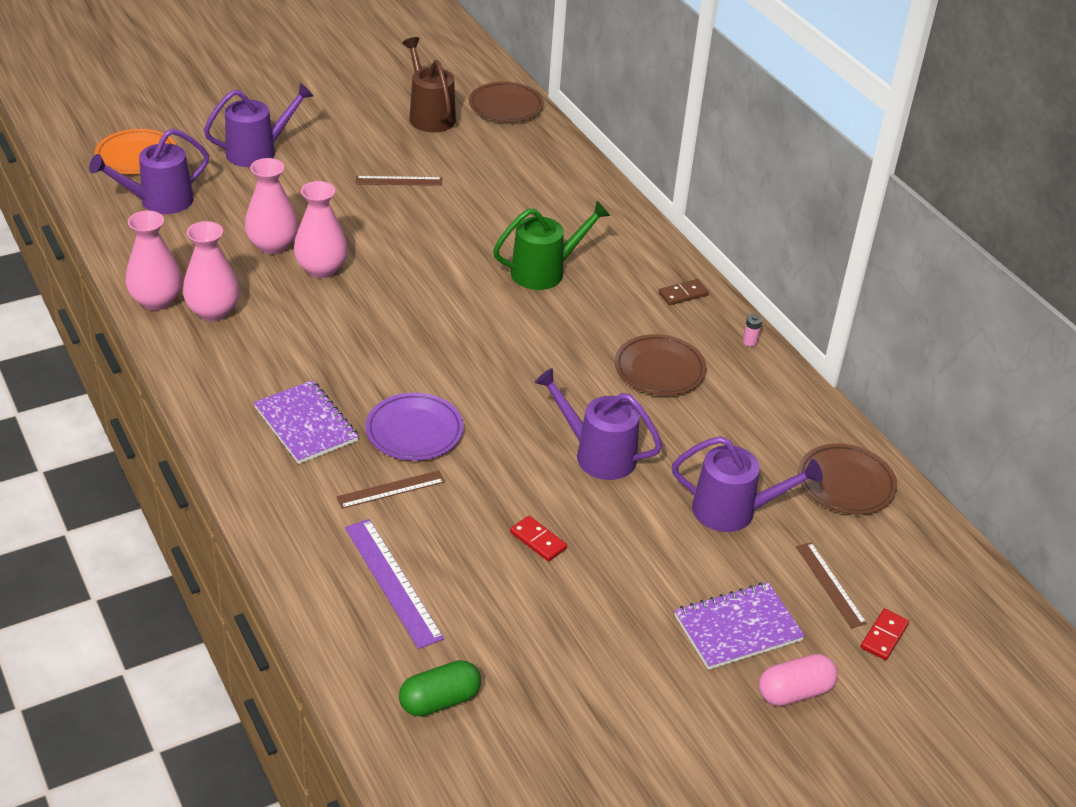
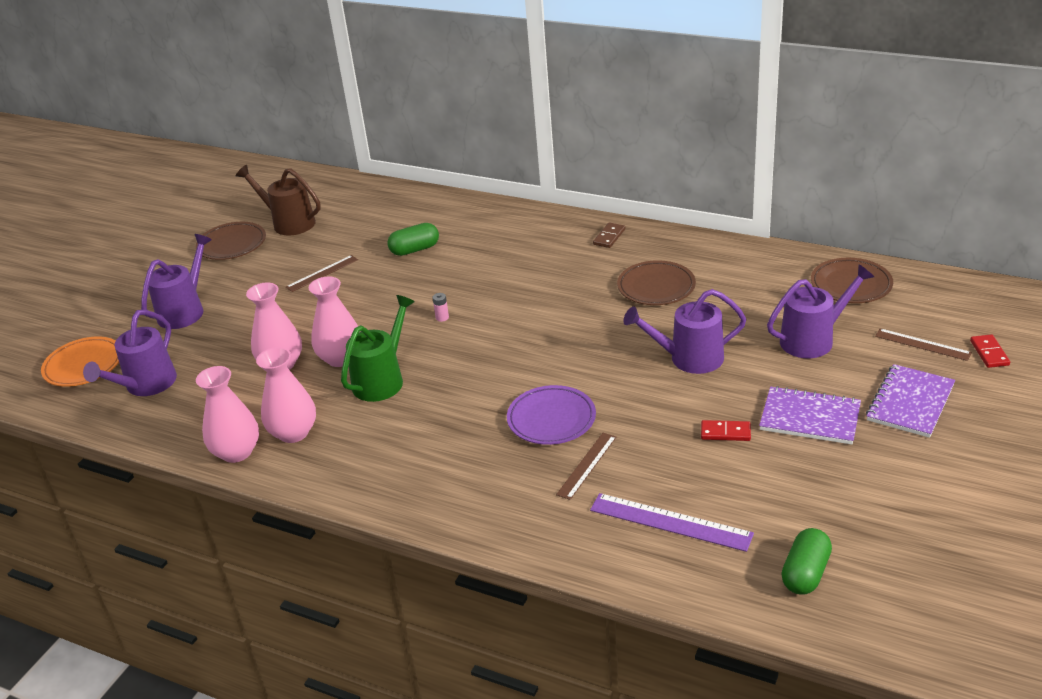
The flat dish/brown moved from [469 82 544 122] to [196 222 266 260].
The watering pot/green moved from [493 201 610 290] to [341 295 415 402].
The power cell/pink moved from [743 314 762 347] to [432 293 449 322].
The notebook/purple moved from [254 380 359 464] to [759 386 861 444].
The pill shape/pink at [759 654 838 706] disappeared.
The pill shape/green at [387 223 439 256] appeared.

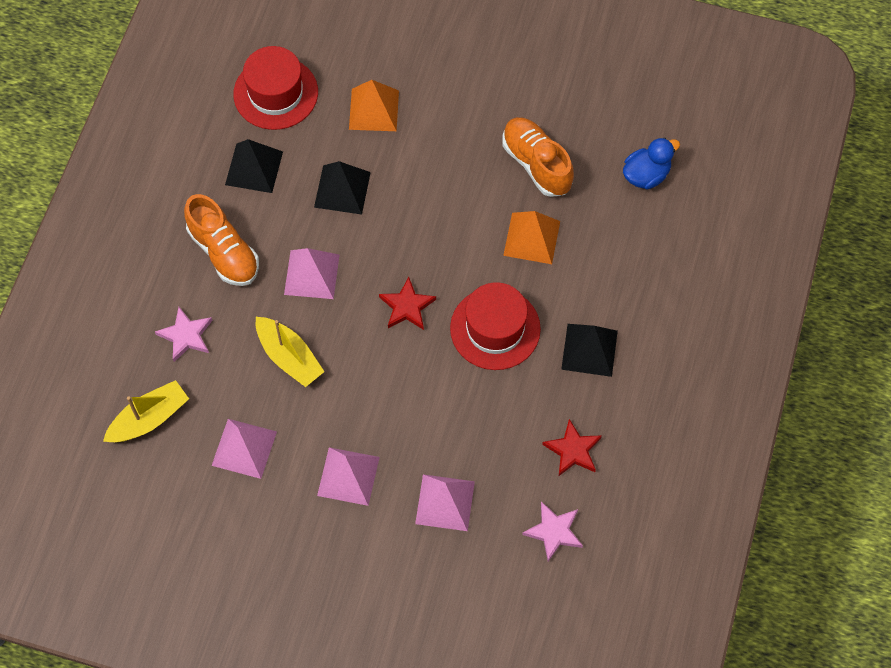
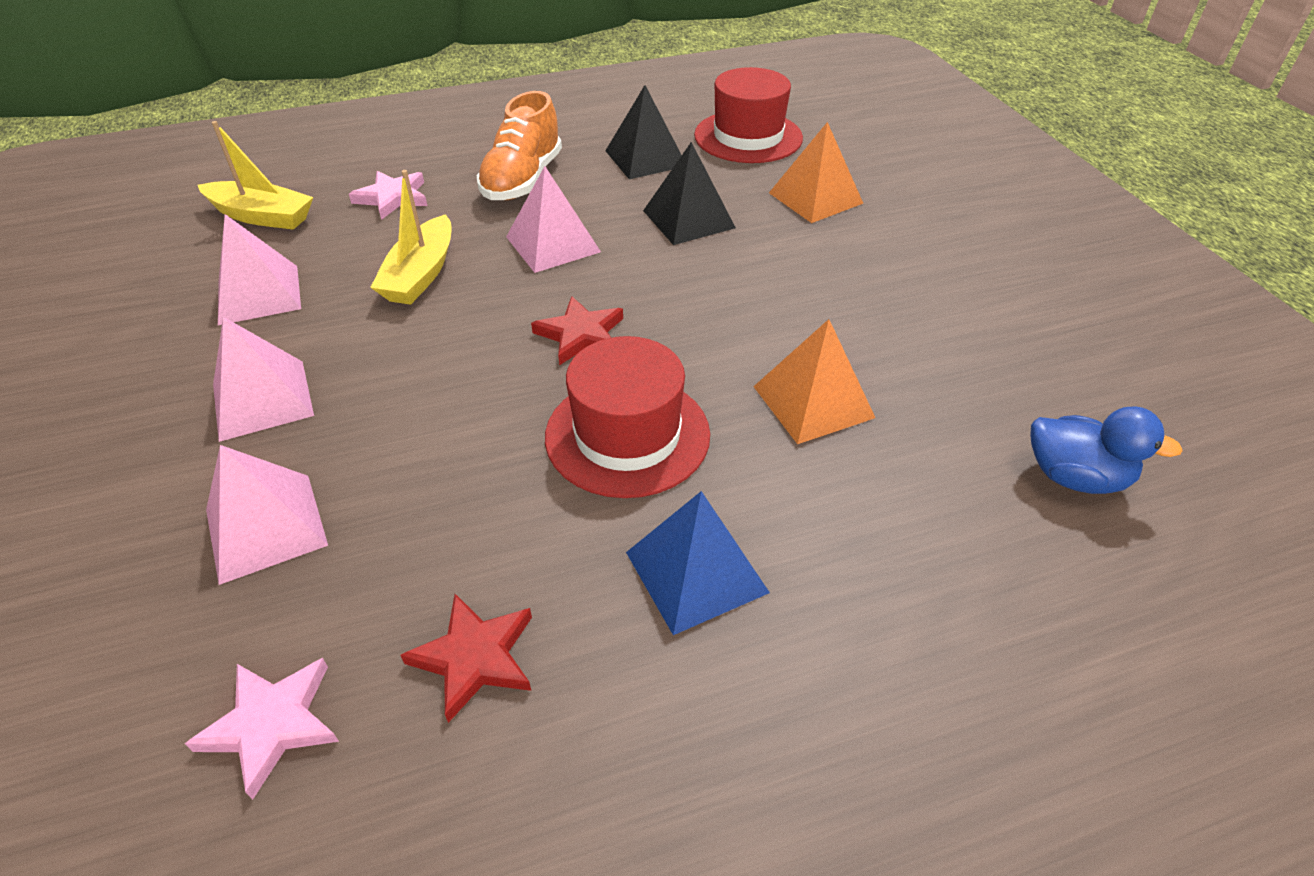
The sneaker/bright orange at [503 117 574 197] disappeared.
The solid pyramid/jet-black at [561 324 618 377] became the solid pyramid/cobalt at [626 491 770 635].

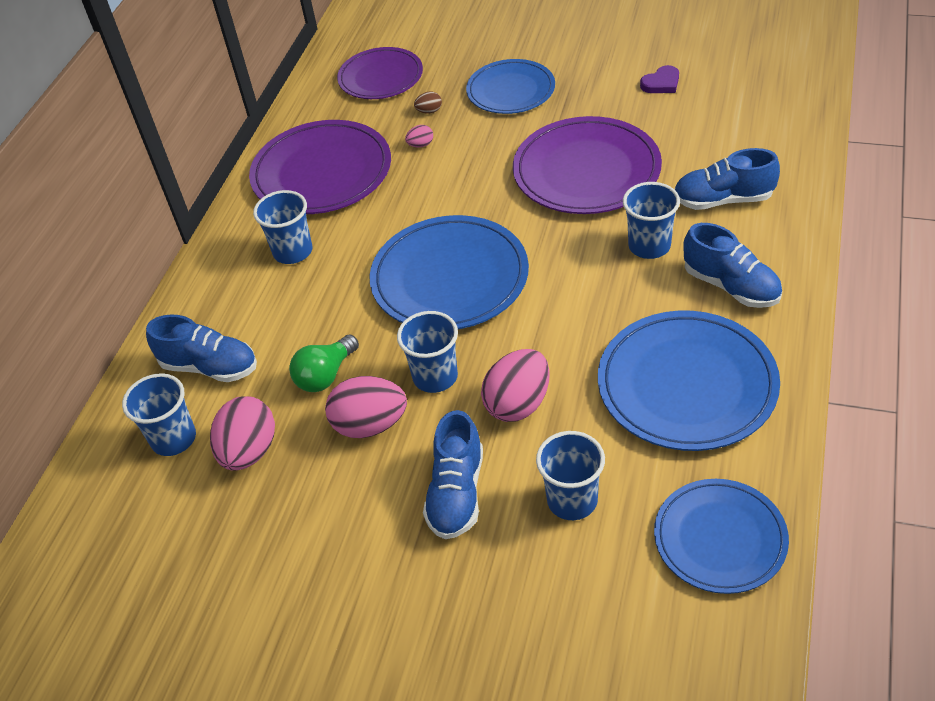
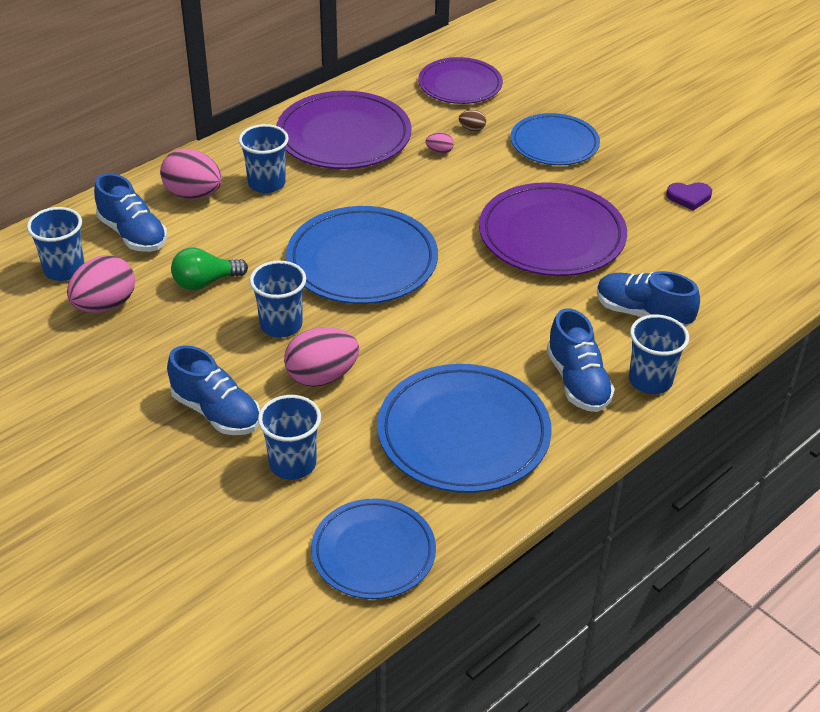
The tumbler/cobalt moved from [623 182 680 259] to [629 315 689 394].
The egg/pink moved from [325 376 407 438] to [160 149 222 199].
The sneaker/cobalt at [423 410 483 539] turned 90 degrees counterclockwise.

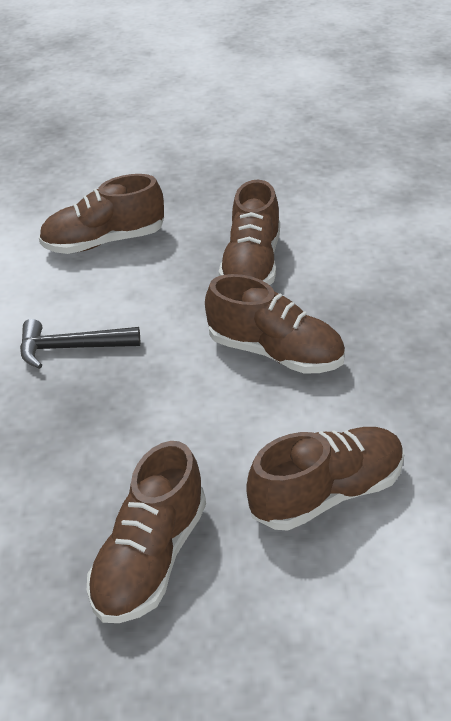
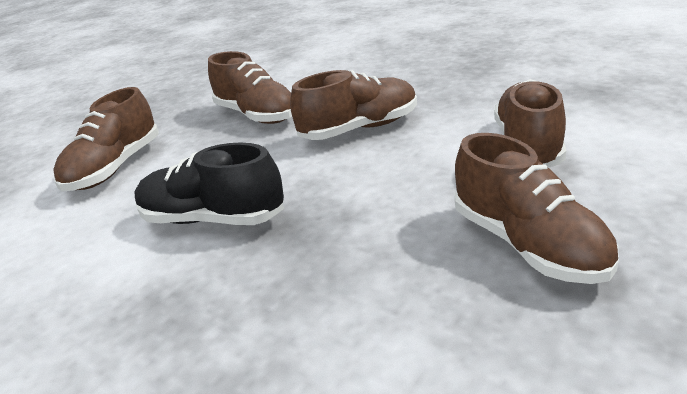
The carpenter's hammer/jet-black at [20 319 140 369] was replaced by the sneaker/jet-black at [134 143 284 225].

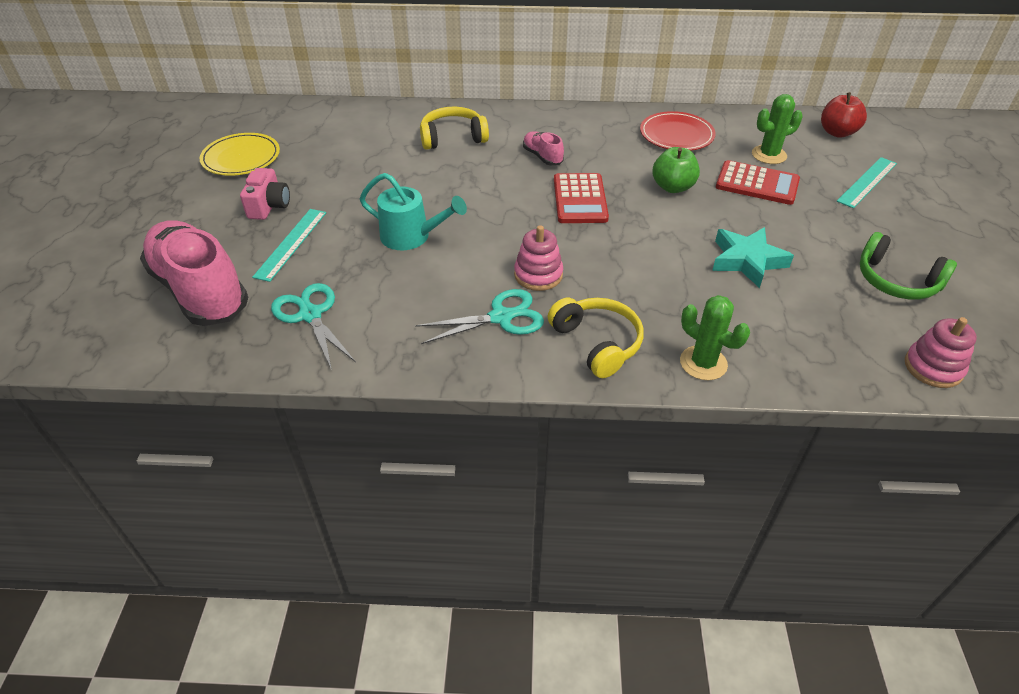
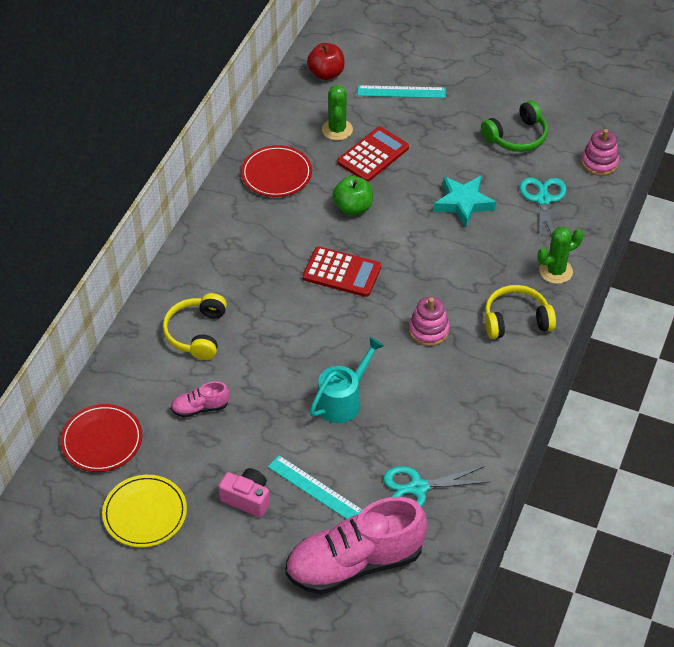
The sneaker/pink moved from [523 131 564 165] to [171 381 230 418].
The measuring stick/aqua at [837 157 897 208] turned 60 degrees counterclockwise.
The pair of scissors/aqua moved from [415 289 544 344] to [520 177 566 242].
The flat dish/red at [60 404 142 472] appeared.

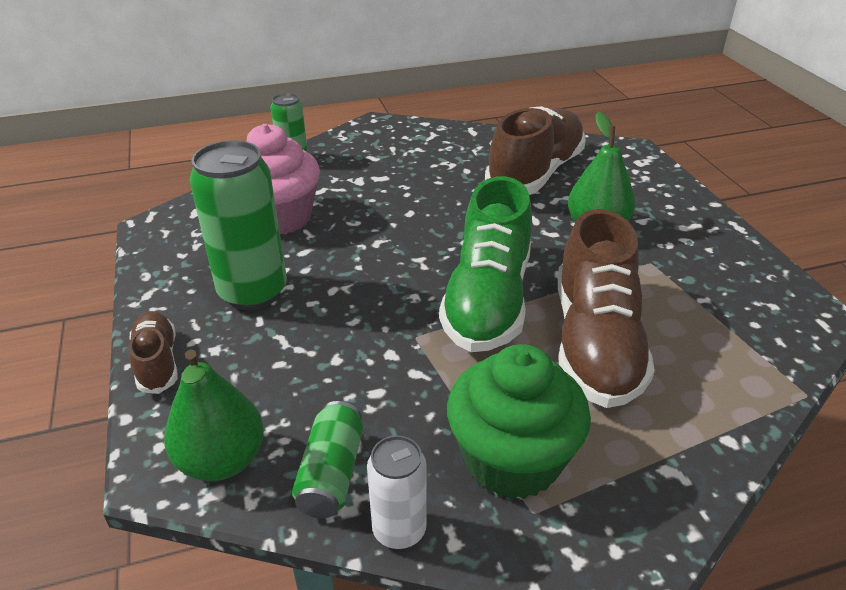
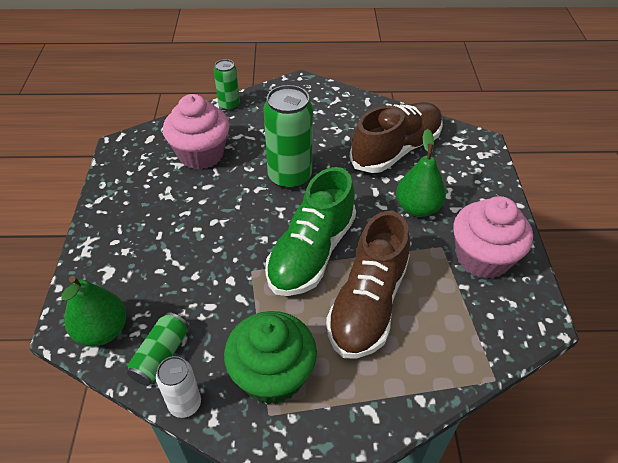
The tin/green moved from [189 140 287 310] to [263 85 313 189].
The sneaker/brown at [129 311 178 394] disappeared.
The cupcake/pink at [453 196 533 279] appeared.

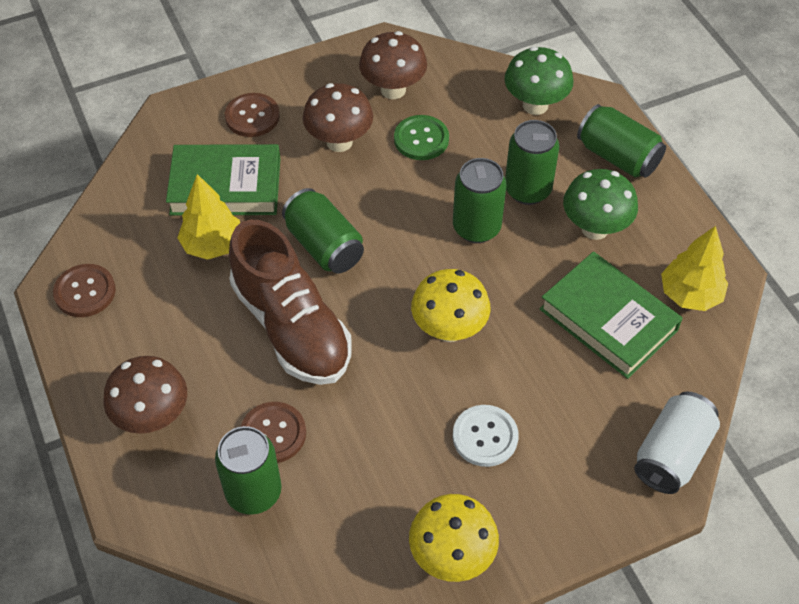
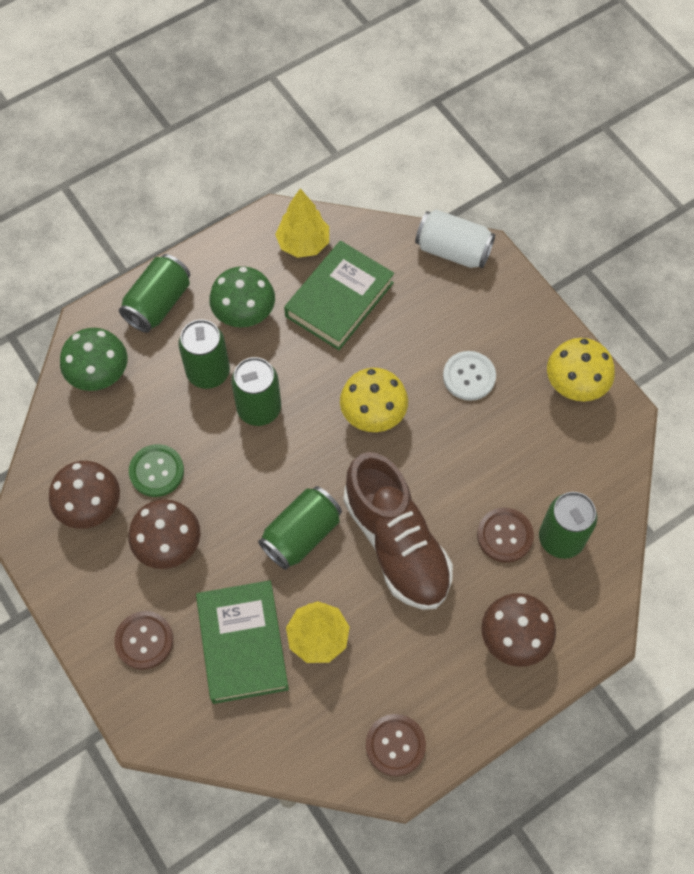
The sneaker/brown at [229 220 351 385] turned 105 degrees clockwise.

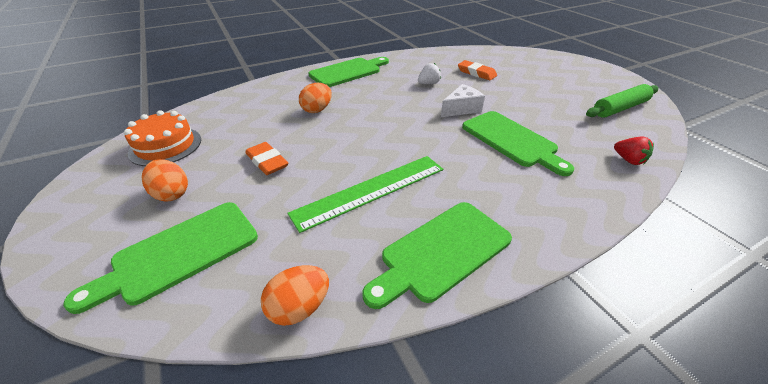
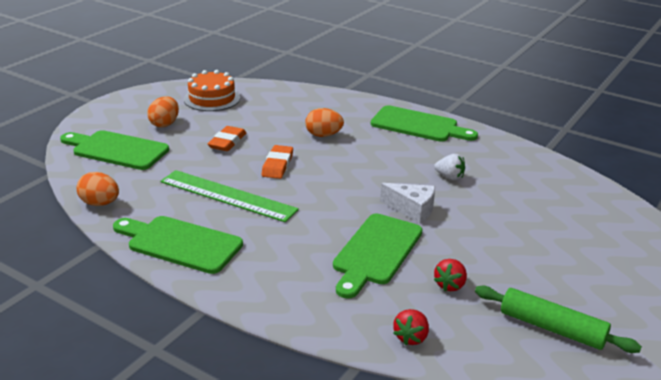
The gum eraser/bright orange moved from [458 60 497 80] to [262 145 293 179].
The toy strawberry/red at [434 259 467 291] appeared.

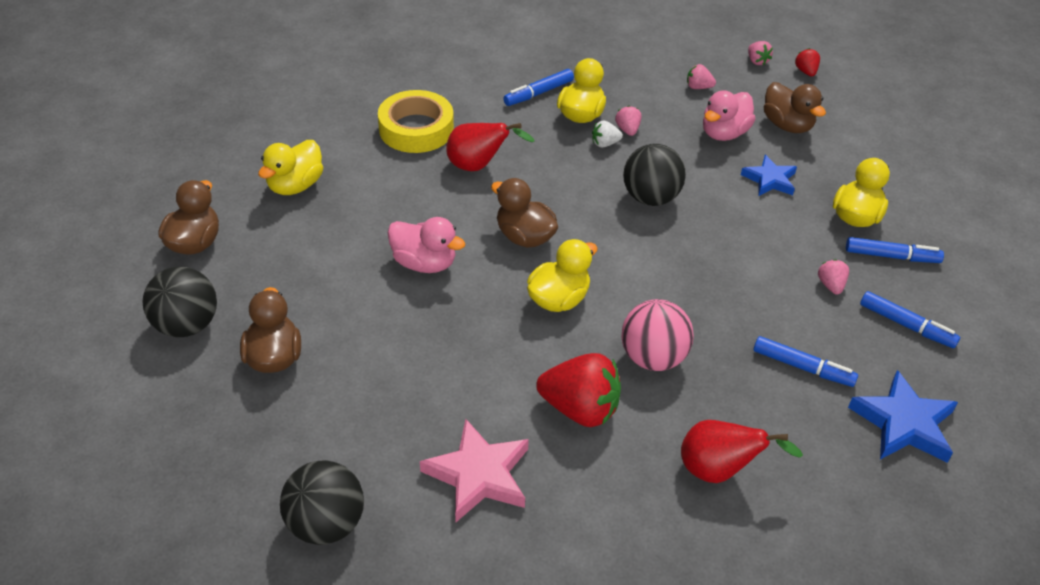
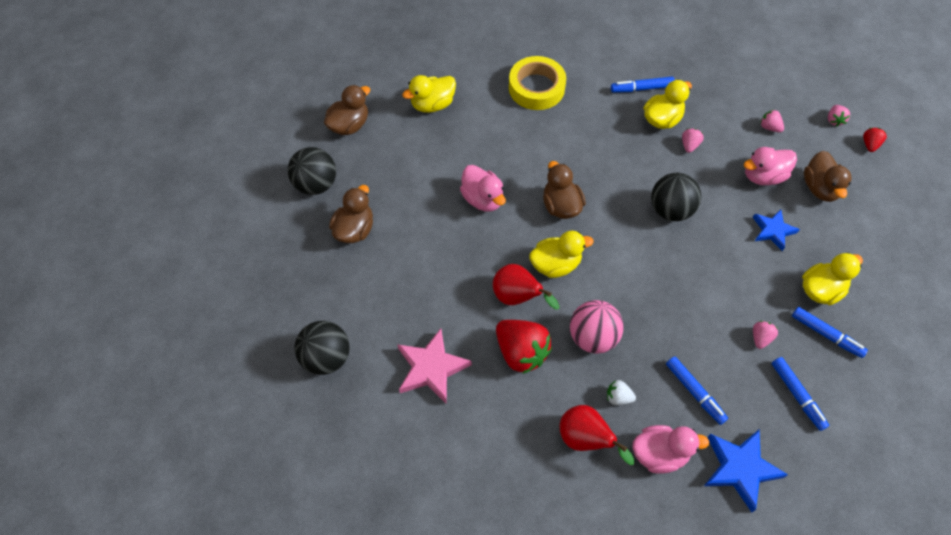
The toy strawberry/white moved from [592 120 623 148] to [607 380 636 405].
The pear fruit/red moved from [446 123 535 171] to [493 264 559 310].
The rubber duck/pink at [632 425 709 474] appeared.

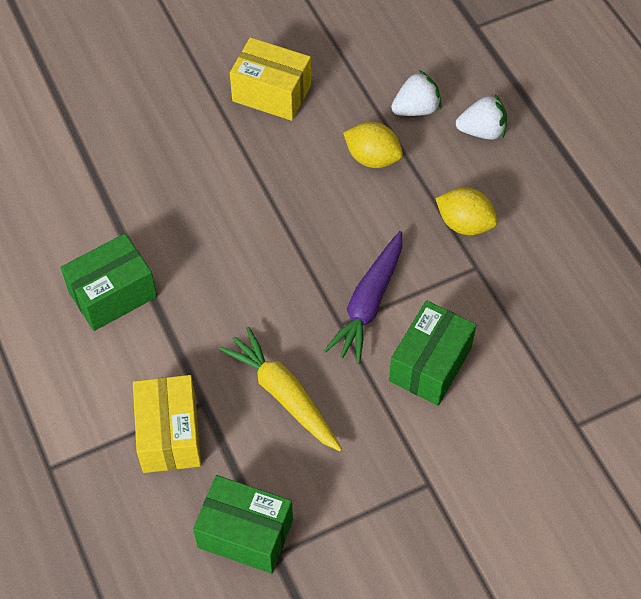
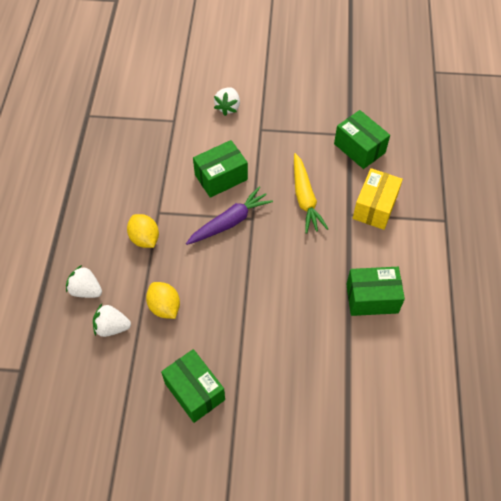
The box/bright yellow at [230 37 311 121] became the box/green at [161 349 225 423].
The toy strawberry/white at [214 87 240 116] appeared.

